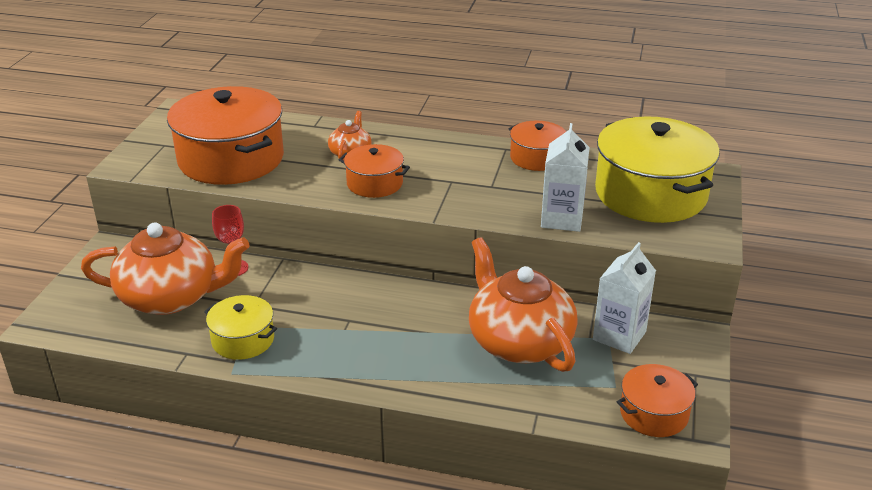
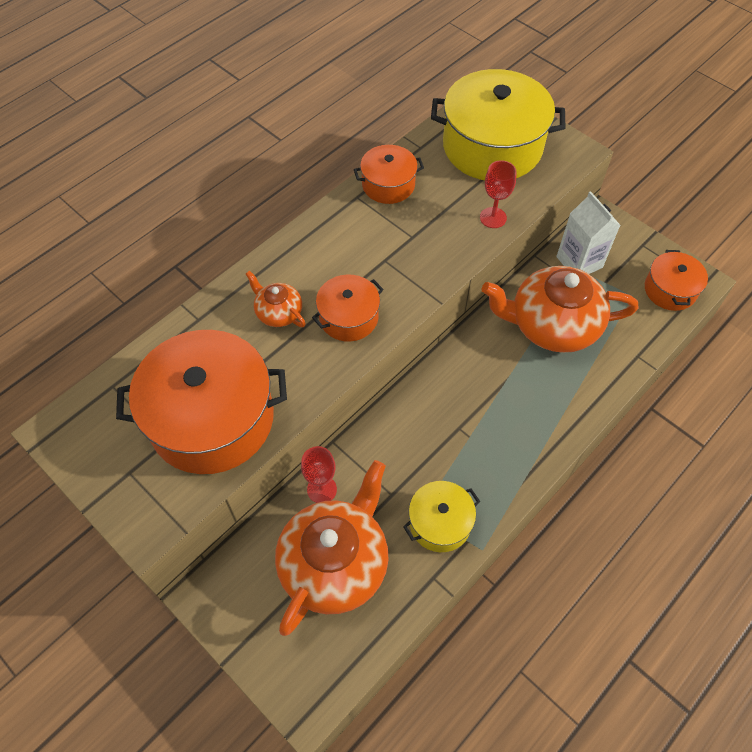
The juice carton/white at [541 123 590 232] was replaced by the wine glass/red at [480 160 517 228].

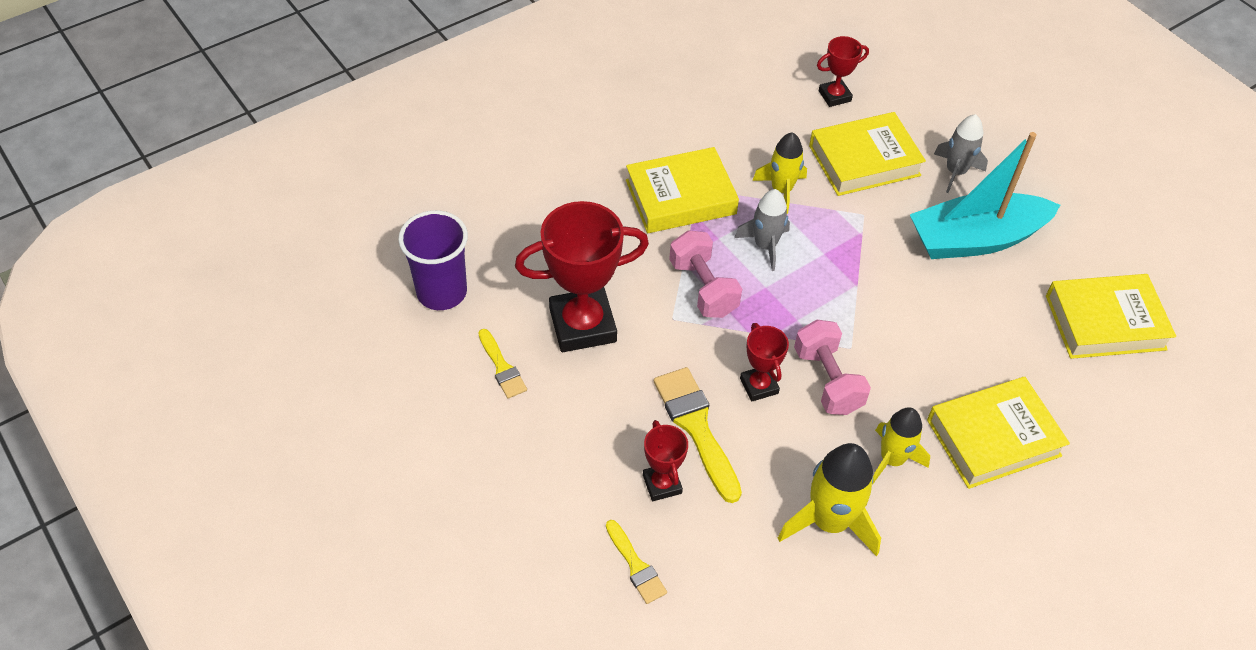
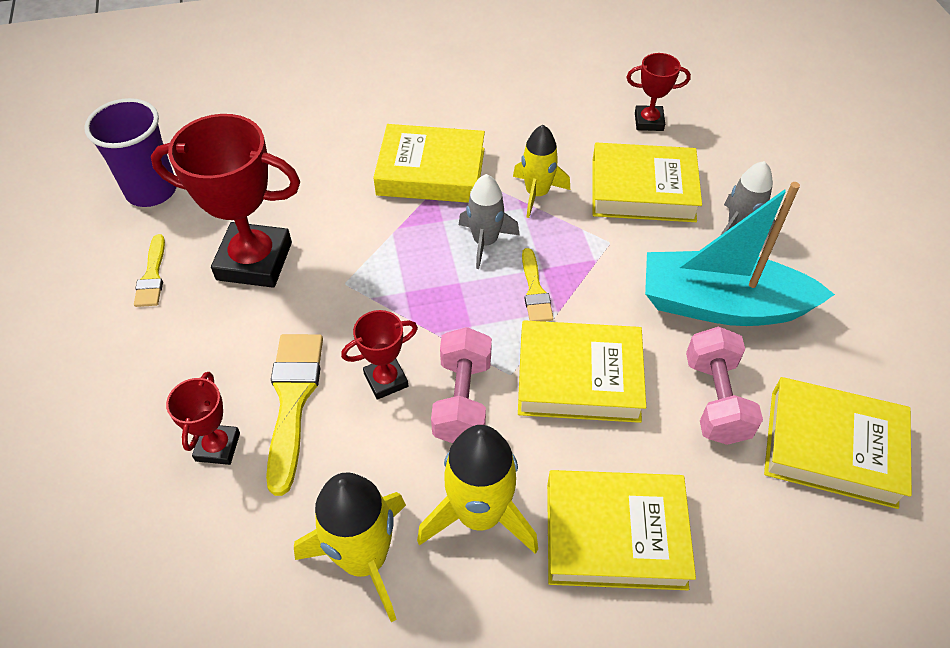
The hand weight/pink moved from [669 230 742 318] to [686 326 763 445].
The trophy/red at [740 323 789 402] turned 60 degrees clockwise.
The rocket/bright yellow at [872 407 930 485] changed to 1.50 times the size.
The brush/bright yellow moved from [606 520 667 604] to [522 248 553 322].
The hardcover/bright yellow at [518 321 646 423] appeared.

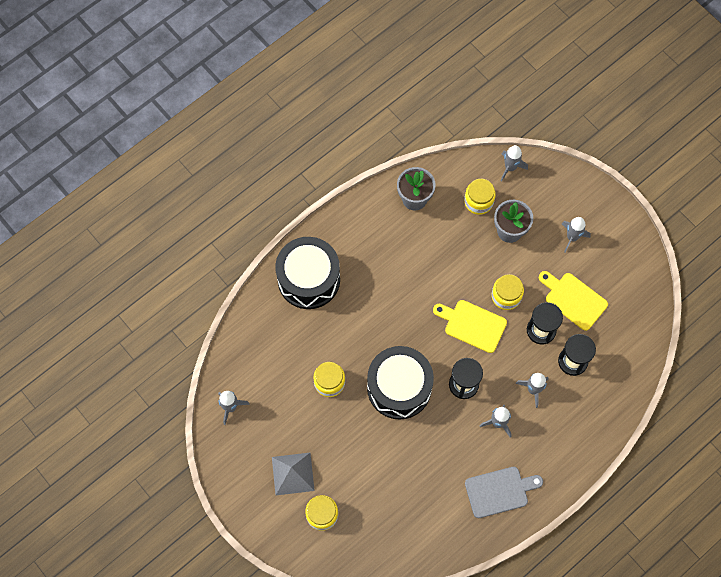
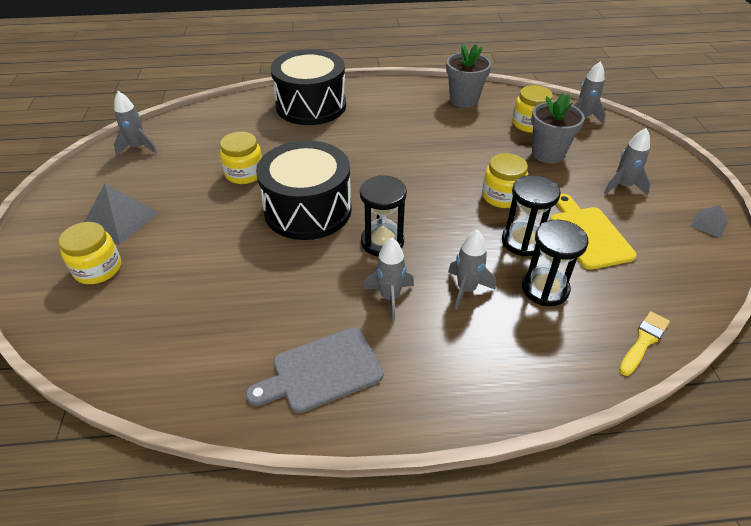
The chopping board/bright yellow at [433 300 507 353] disappeared.
The chopping board/gray at [465 467 543 518] turned 135 degrees clockwise.
The solid pyramid/gray at [690 205 728 238] appeared.
The brush/bright yellow at [619 311 670 376] appeared.

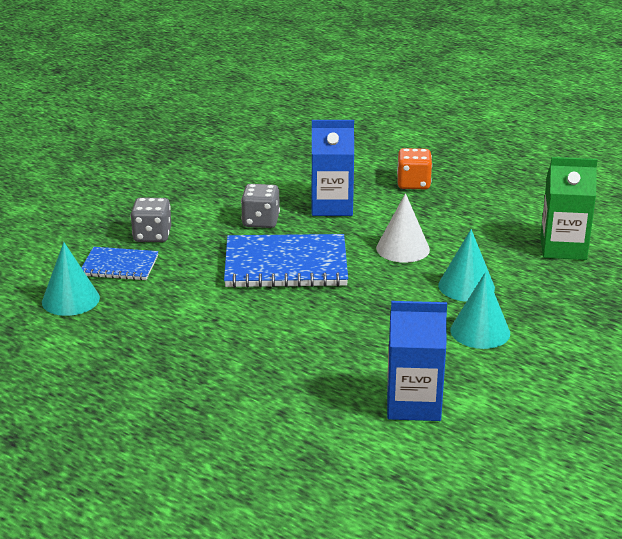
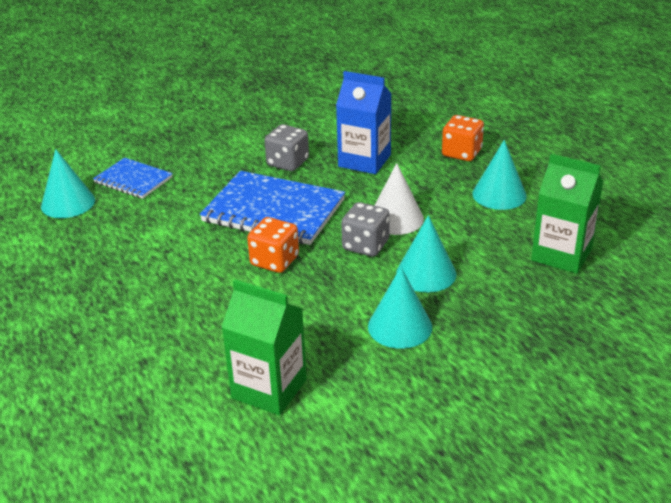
The die/gray moved from [131 197 171 242] to [341 202 390 257].
The juice carton/cobalt at [387 301 447 421] became the juice carton/green at [222 279 307 415].
The cone shape/aqua at [472 140 527 210] appeared.
The die/bright orange at [247 217 299 273] appeared.

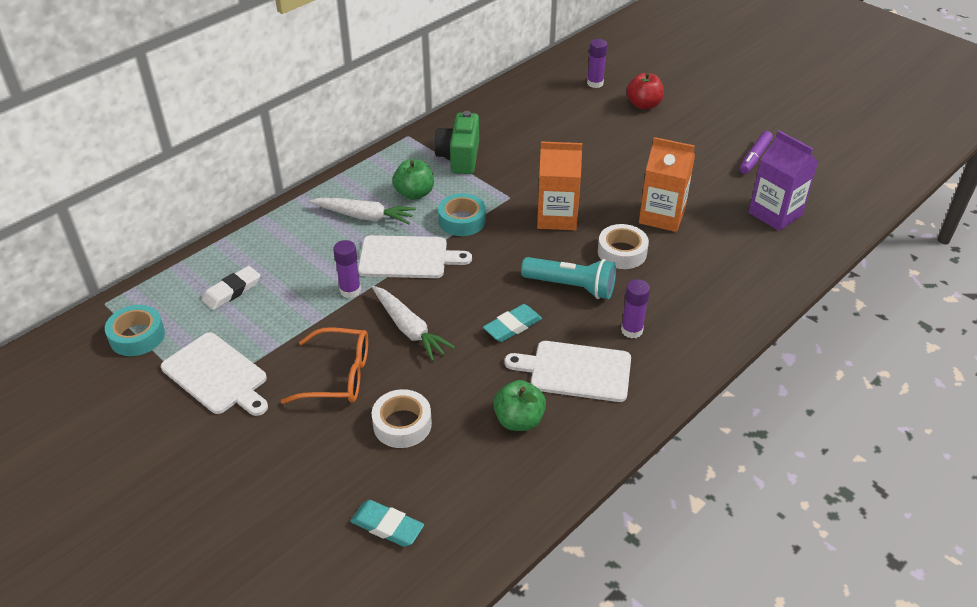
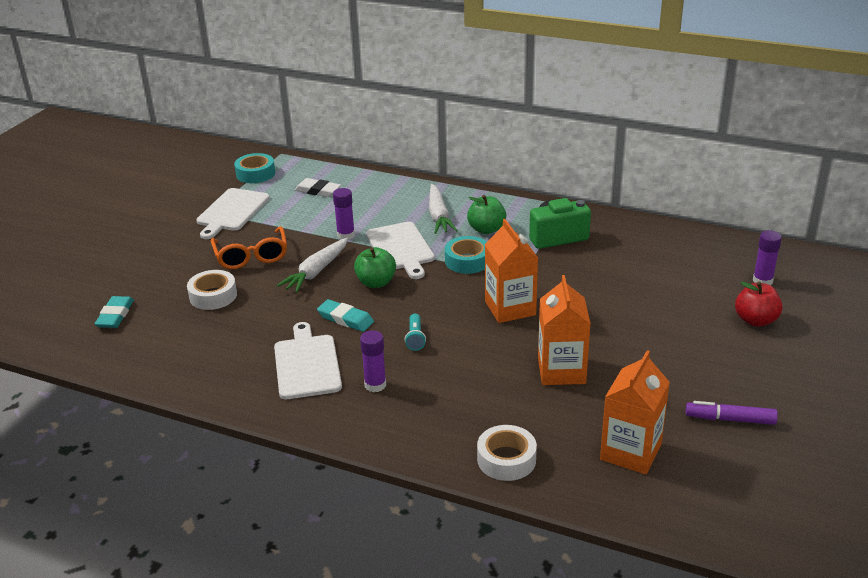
The juice carton/purple at [748 130 818 231] became the juice carton/bright orange at [600 350 670 475].
The sticky tape/white moved from [598 224 649 269] to [477 425 537 481].
The flashlight/aqua at [521 257 616 299] changed to 0.54 times the size.
The apple/green moved from [493 380 546 431] to [354 247 396 288].

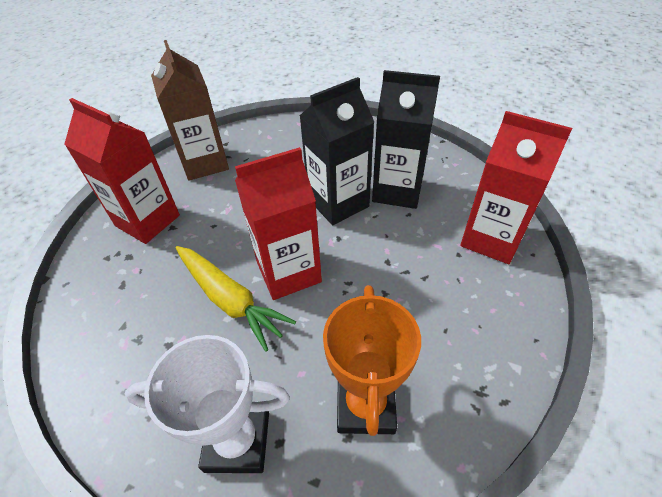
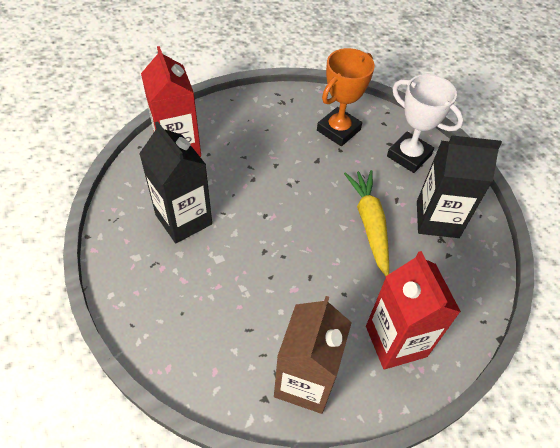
The juice carton/jet-black moved from [300 77 374 225] to [417 135 502 238].
The juice carton/red at [235 147 322 300] disappeared.

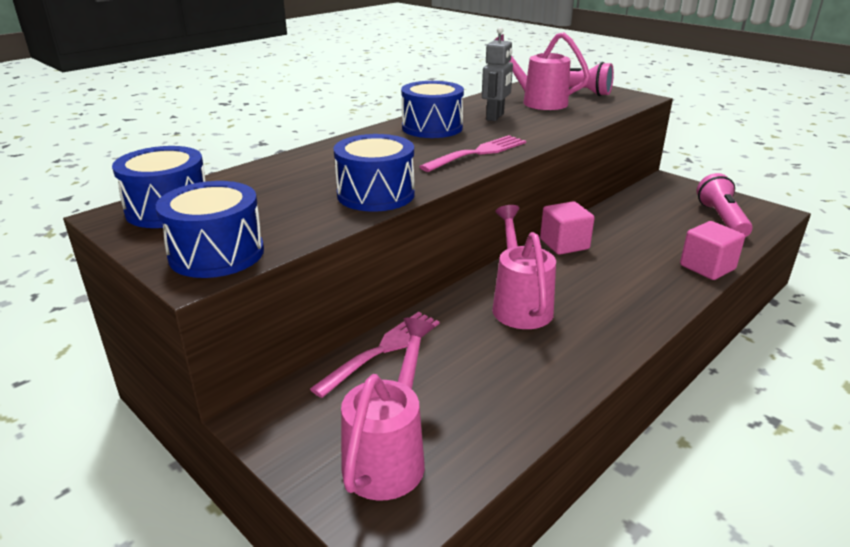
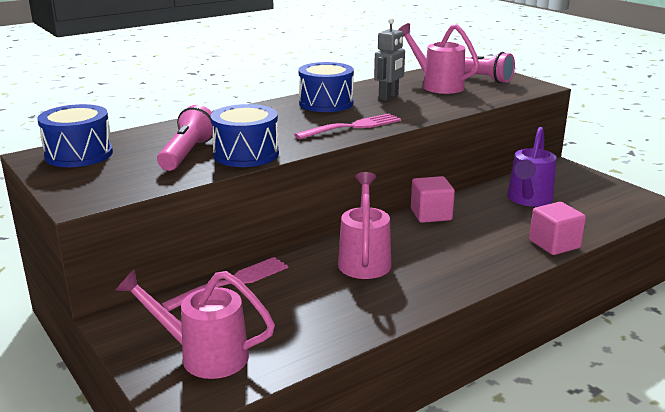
The flashlight/pink moved from [697 173 753 237] to [157 105 213 171].
The toy drum/cobalt at [156 181 264 278] disappeared.
The watering pot/pink at [341 318 435 500] turned 105 degrees counterclockwise.
The watering pot/purple at [507 127 556 207] appeared.

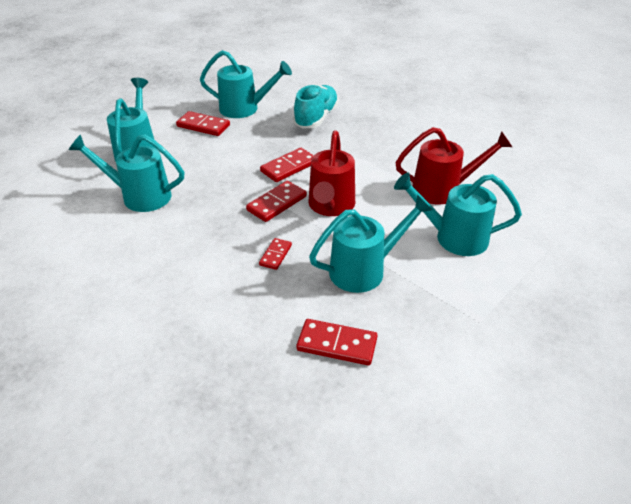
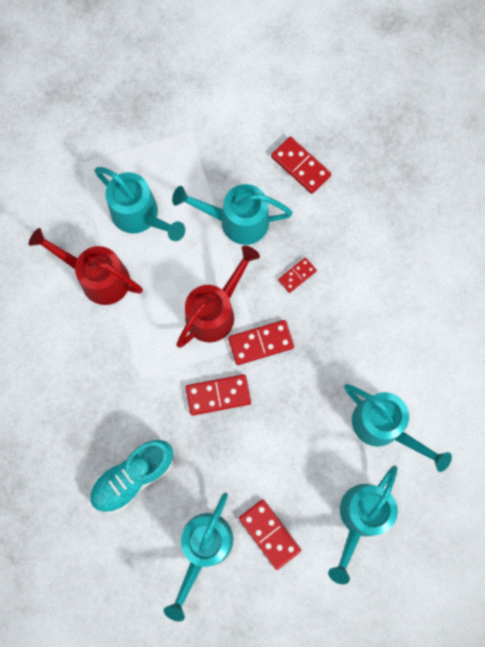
The watering pot/aqua at [200 50 292 118] turned 105 degrees counterclockwise.

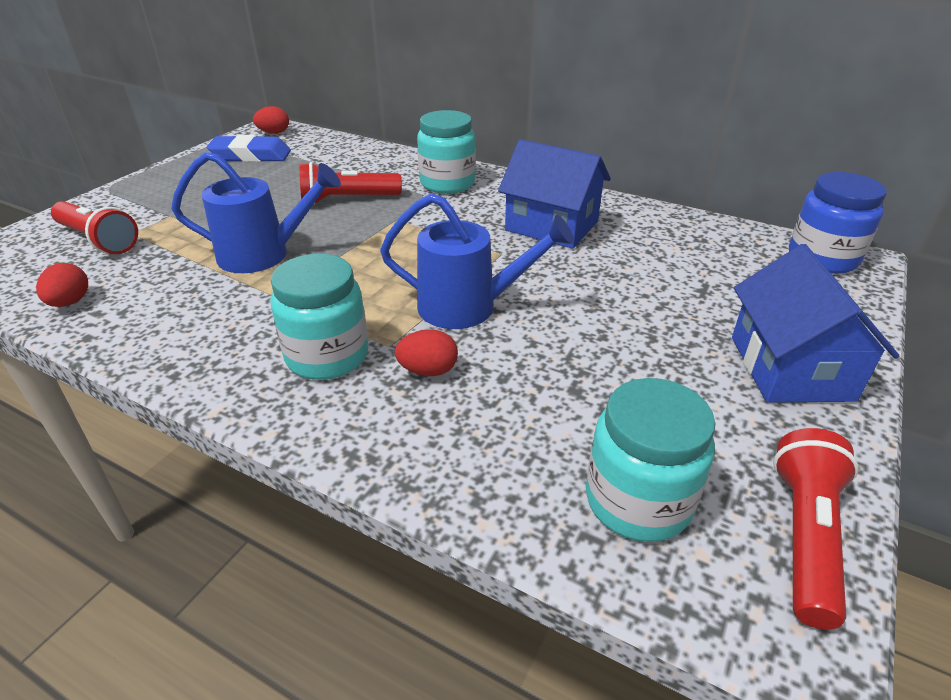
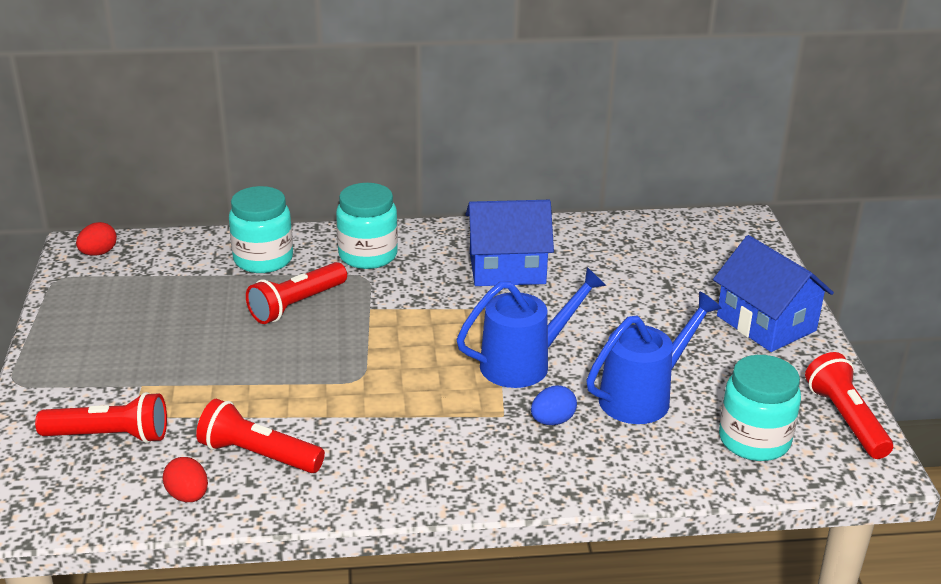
The gum eraser/cobalt at [207 135 291 162] disappeared.
The watering pot/cobalt moved from [171 152 341 273] to [586 291 722 424].
The preserve jar/cobalt at [789 172 887 274] disappeared.
The preserve jar/aqua moved from [270 254 368 380] to [229 186 293 273].
The egg/red at [395 329 458 376] became the egg/cobalt at [531 385 577 425].
The flashlight/red at [196 399 325 473] appeared.

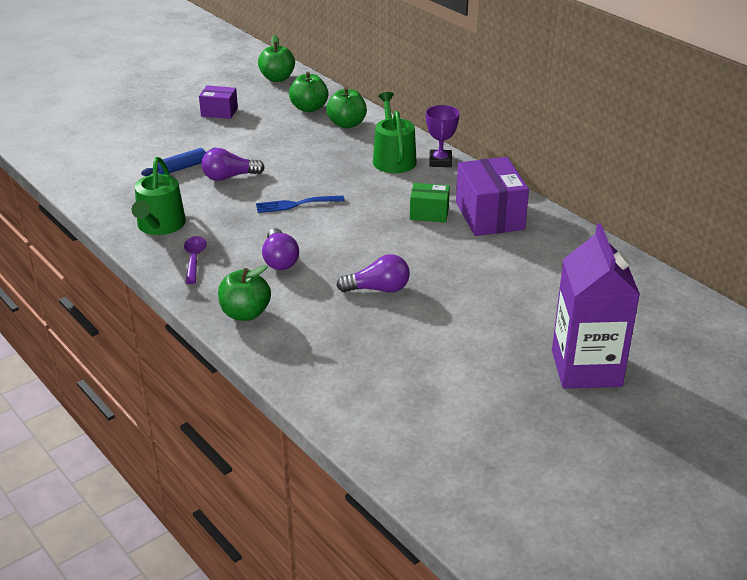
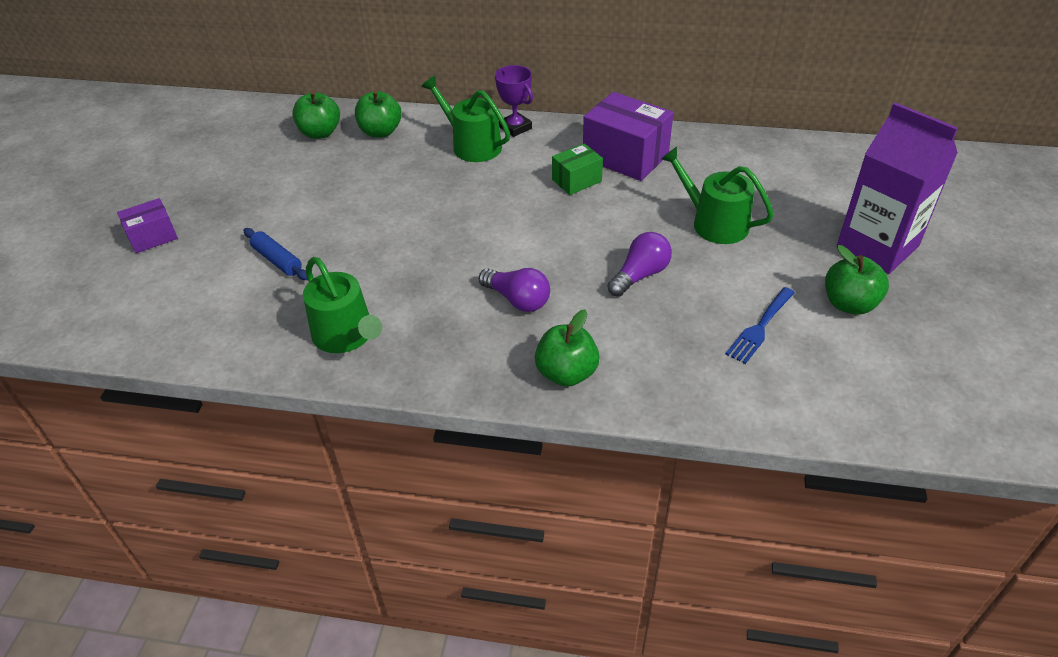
The apple/green moved from [258 35 295 82] to [825 245 889 315].
The box/purple moved from [199 85 238 119] to [117 198 178 253].
The pastry roller/cobalt at [141 148 214 176] turned 60 degrees counterclockwise.
The light bulb/purple at [202 148 265 181] disappeared.
The fork/cobalt moved from [256 196 345 213] to [726 287 795 364].
The teaspoon/purple at [184 236 207 284] disappeared.
The watering pot/green at [661 147 774 244] appeared.

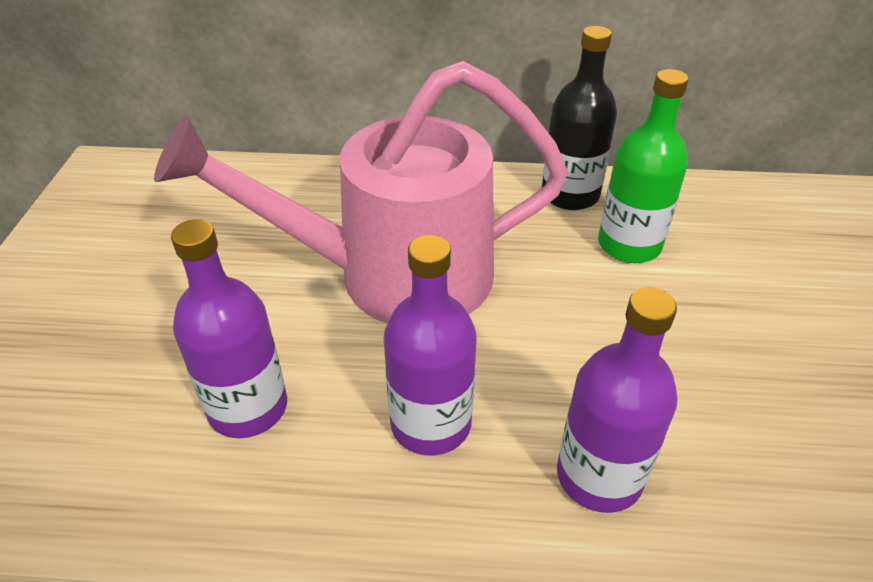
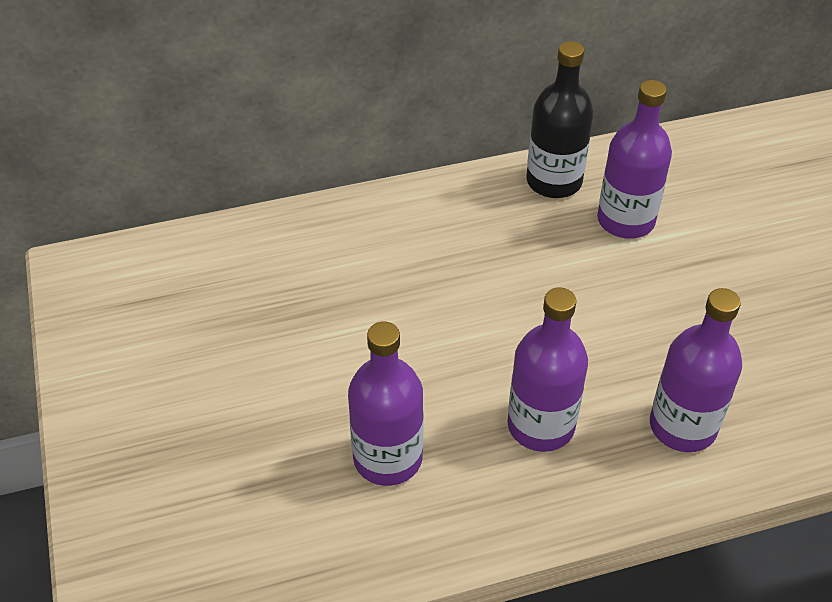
The watering pot/pink at [154 61 568 324] disappeared.
The flask/green at [598 69 689 263] became the flask/purple at [597 80 672 239].

